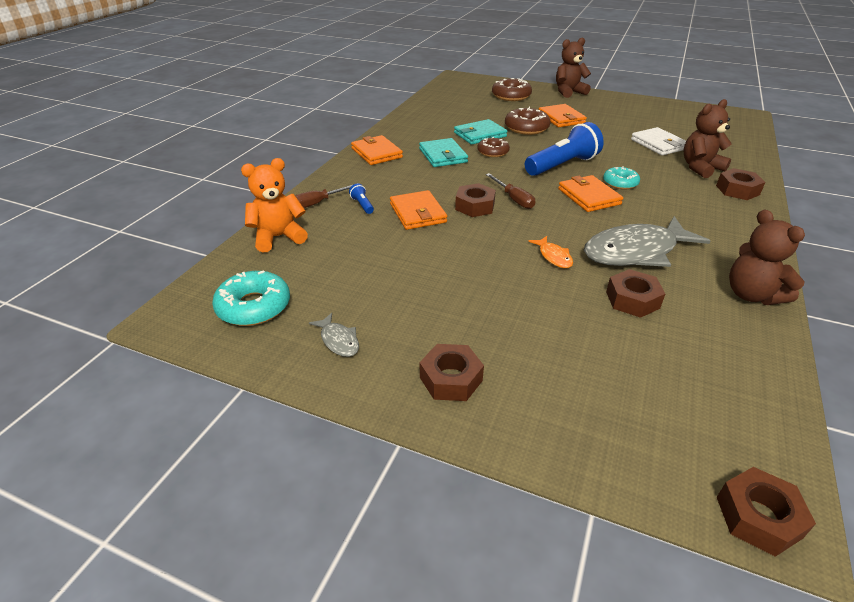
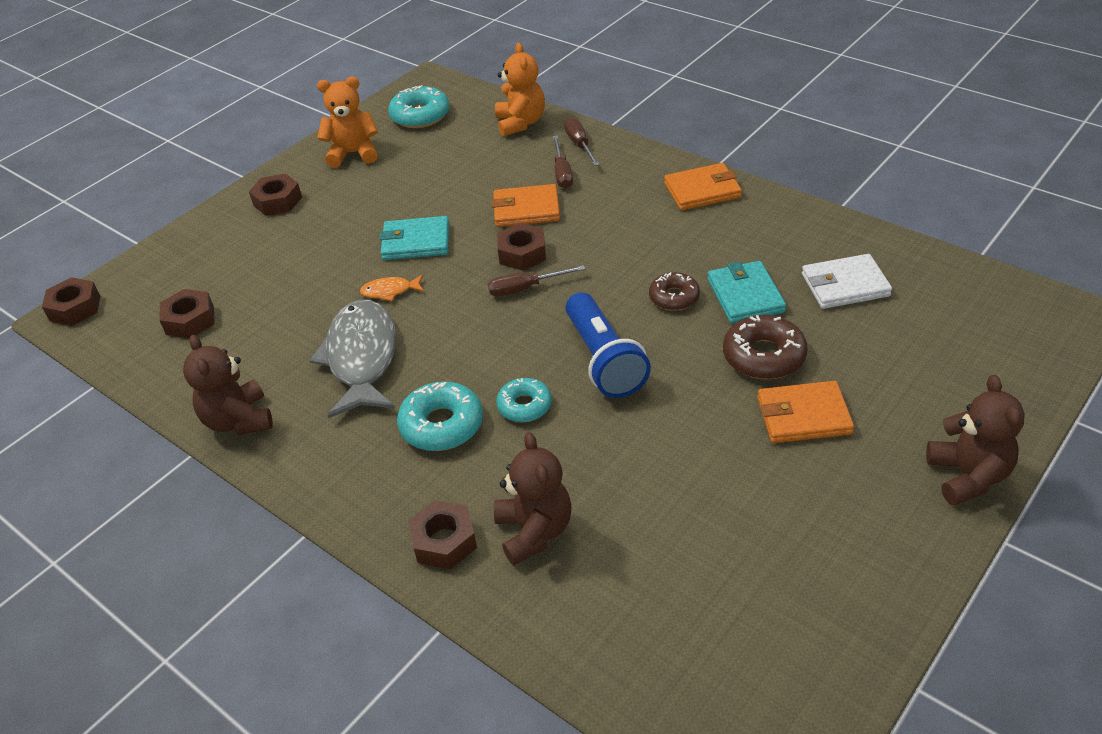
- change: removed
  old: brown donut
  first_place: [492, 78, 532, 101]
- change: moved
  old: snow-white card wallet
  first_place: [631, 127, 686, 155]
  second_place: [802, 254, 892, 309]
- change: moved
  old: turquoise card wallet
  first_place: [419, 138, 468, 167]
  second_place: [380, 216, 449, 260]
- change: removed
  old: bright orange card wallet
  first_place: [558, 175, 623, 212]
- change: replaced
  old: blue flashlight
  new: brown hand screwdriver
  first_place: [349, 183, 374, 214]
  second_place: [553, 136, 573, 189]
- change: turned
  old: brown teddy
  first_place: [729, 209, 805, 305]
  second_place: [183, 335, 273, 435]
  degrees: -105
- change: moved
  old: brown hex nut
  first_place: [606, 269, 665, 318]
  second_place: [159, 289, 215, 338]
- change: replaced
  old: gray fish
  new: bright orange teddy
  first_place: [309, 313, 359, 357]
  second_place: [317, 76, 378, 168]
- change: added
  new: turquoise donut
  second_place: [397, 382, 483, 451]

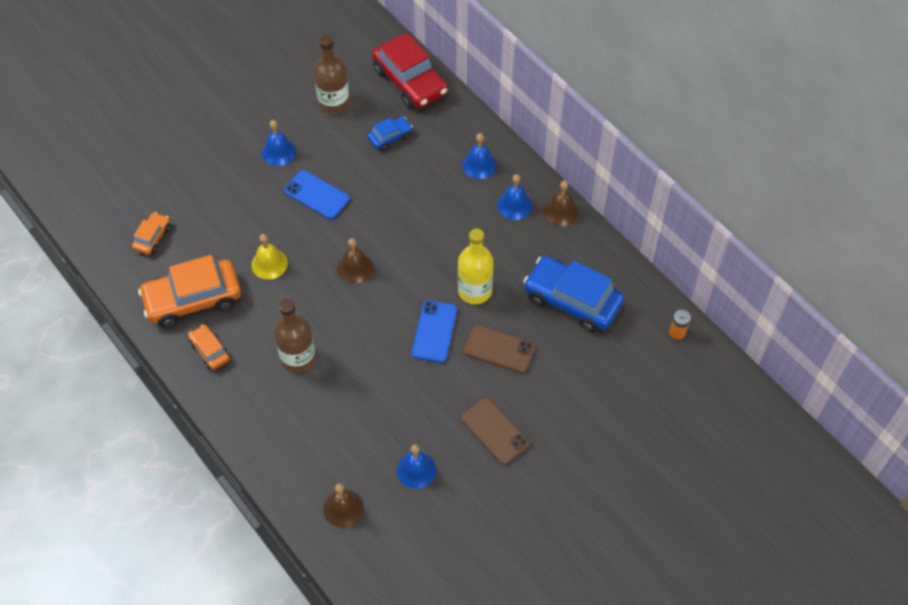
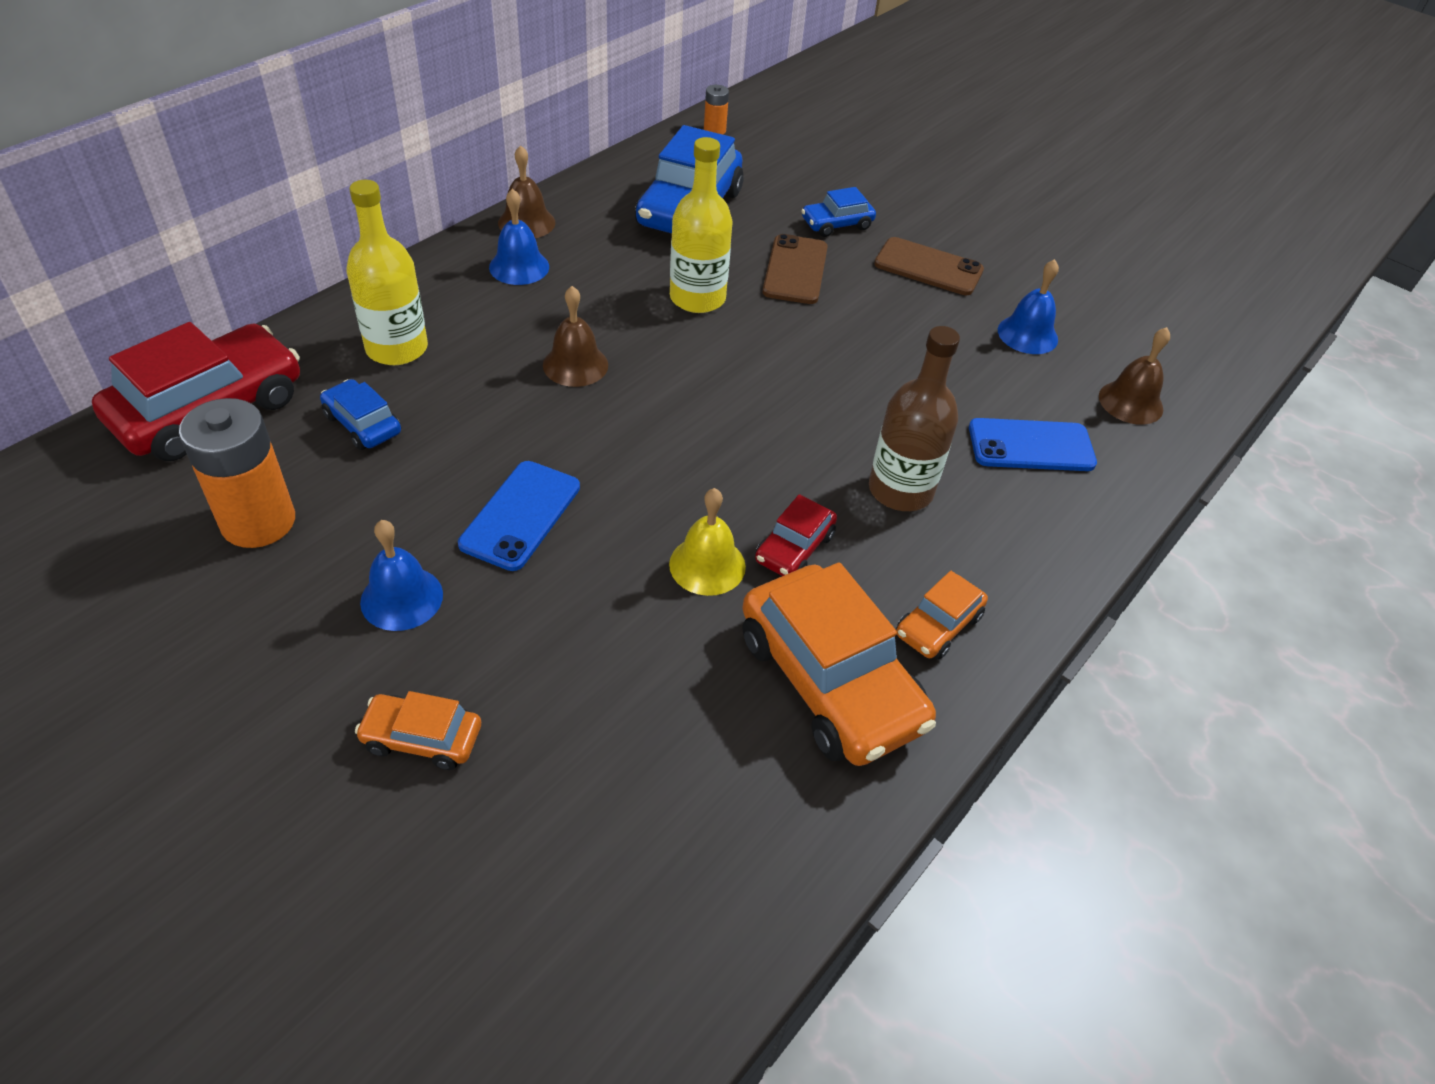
- change: replaced
  old: brown drink bottle
  new: bright orange AA battery
  first_place: [314, 35, 350, 114]
  second_place: [179, 398, 295, 548]
- change: removed
  old: blue hand bell
  first_place: [462, 133, 497, 179]
- change: moved
  old: bright orange toy car
  first_place: [132, 212, 171, 255]
  second_place: [355, 691, 481, 770]
- change: moved
  old: brown hand bell
  first_place: [337, 238, 374, 284]
  second_place: [543, 286, 608, 387]
- change: moved
  old: blue mobile phone
  first_place: [411, 300, 457, 363]
  second_place: [969, 418, 1097, 471]
- change: turned
  old: brown mobile phone
  first_place: [461, 397, 530, 465]
  second_place: [874, 237, 984, 295]
  degrees: 75
- change: added
  new: bright yellow drink bottle
  second_place: [347, 180, 428, 365]
- change: added
  new: blue toy car
  second_place: [801, 187, 876, 237]
- change: added
  new: red toy car
  second_place: [755, 494, 837, 576]

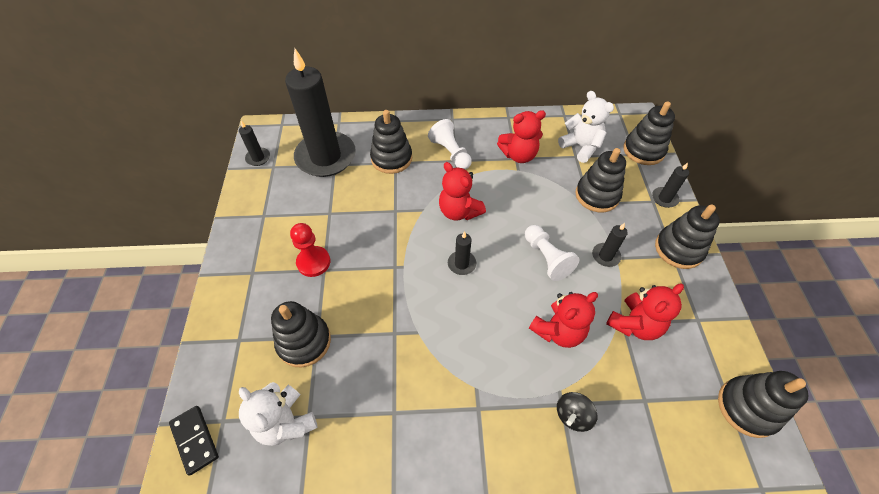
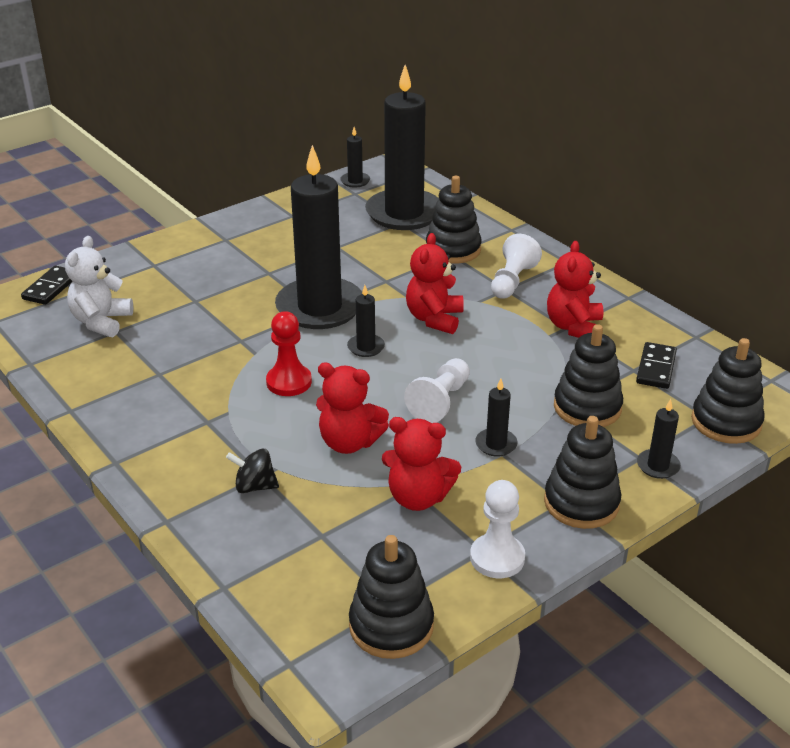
- change: replaced
  old: snow-white teddy
  new: black domino tile
  first_place: [558, 91, 614, 163]
  second_place: [636, 342, 677, 389]
- change: turned
  old: red teddy
  first_place: [497, 110, 546, 163]
  second_place: [547, 241, 604, 338]
  degrees: 60
- change: moved
  old: red pawn
  first_place: [290, 223, 330, 277]
  second_place: [266, 311, 312, 396]
- change: removed
  old: black ring stacker
  first_place: [271, 301, 331, 368]
- change: added
  new: black candle
  second_place: [275, 145, 362, 329]
- change: added
  new: snow-white pawn
  second_place: [470, 480, 525, 578]

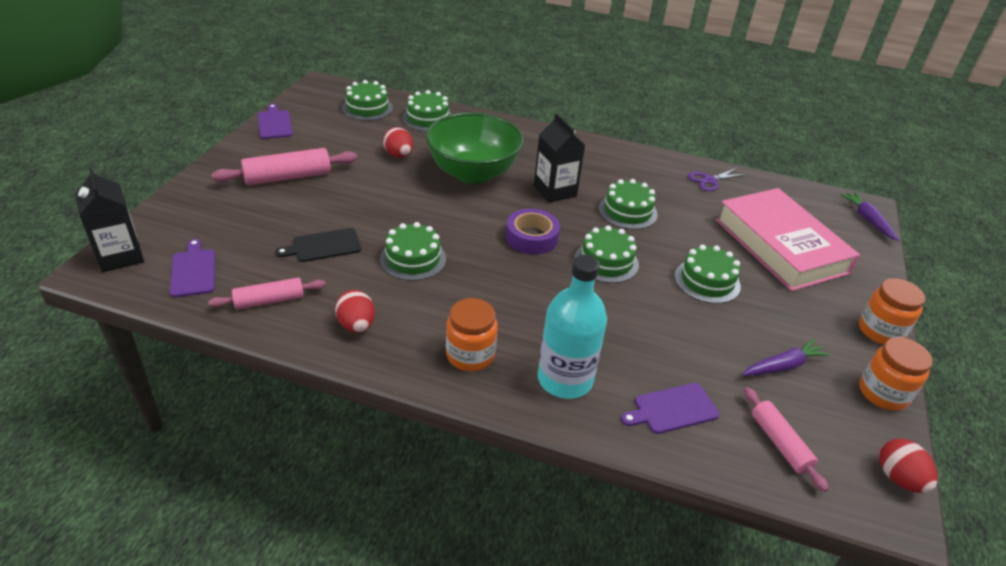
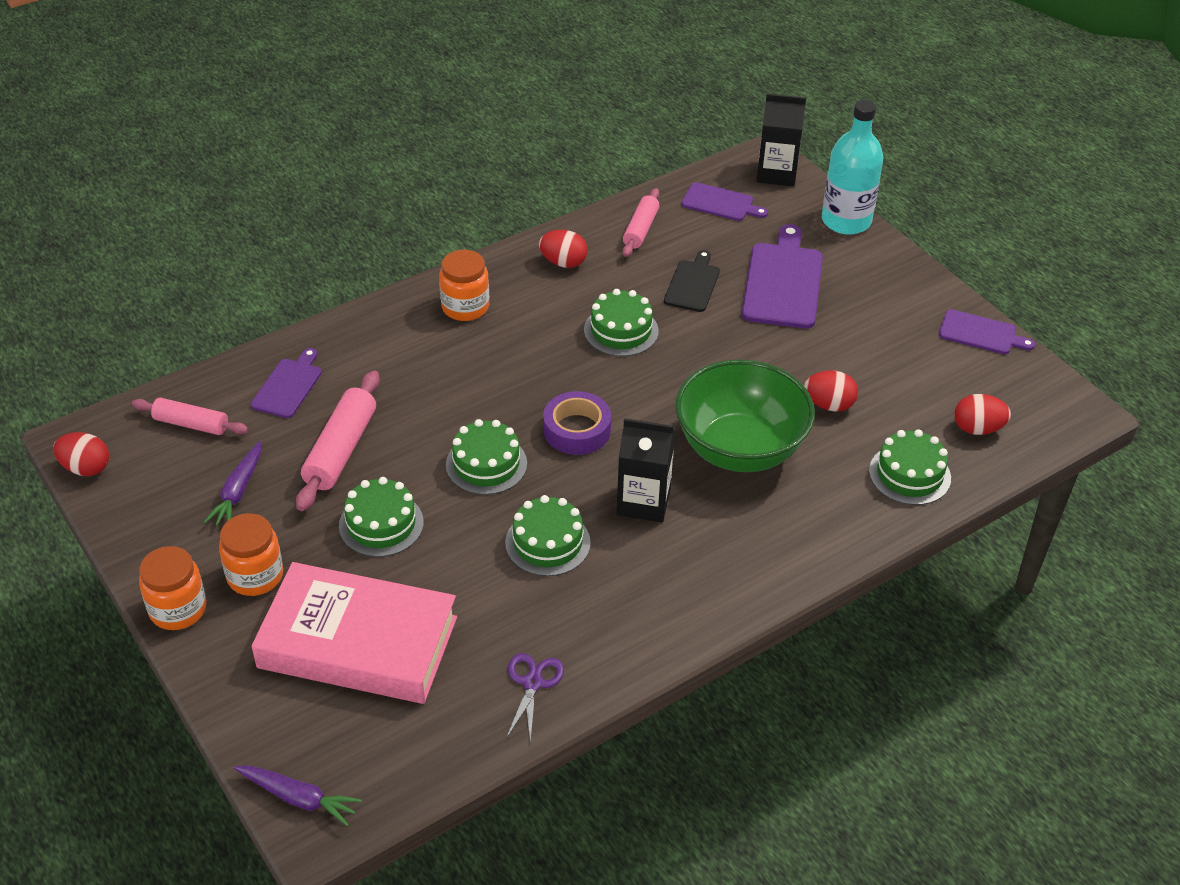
- change: replaced
  old: green layer cake
  new: red egg
  first_place: [342, 80, 393, 121]
  second_place: [954, 394, 1011, 435]
- change: moved
  old: pink pastry roller
  first_place: [211, 148, 357, 185]
  second_place: [296, 371, 380, 511]
- change: moved
  old: turquoise drink bottle
  first_place: [538, 255, 607, 399]
  second_place: [822, 100, 883, 235]
- change: moved
  old: bright orange jar
  first_place: [859, 337, 933, 411]
  second_place: [219, 513, 283, 596]
- change: added
  new: purple bread board
  second_place: [742, 224, 823, 329]

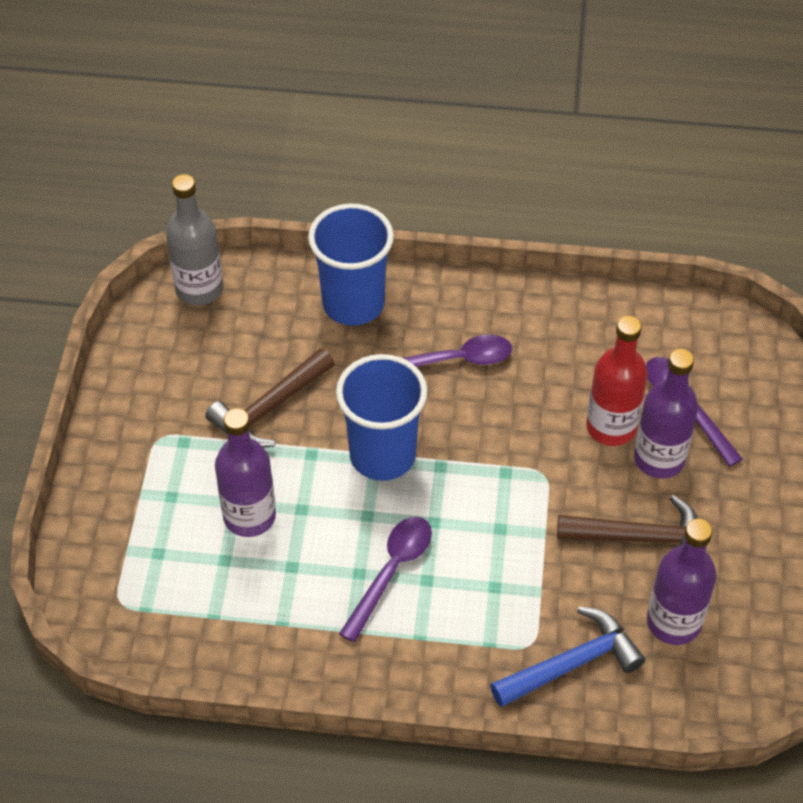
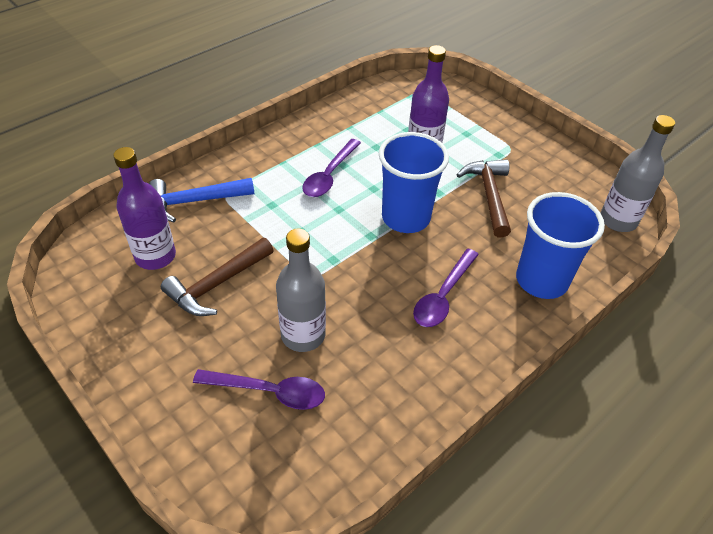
- change: recoloured
  old: red drink bottle
  new: gray drink bottle
  first_place: [586, 316, 648, 446]
  second_place: [276, 228, 326, 352]
- change: removed
  old: purple drink bottle
  first_place: [634, 349, 698, 478]
- change: turned
  old: purple spoon
  first_place: [339, 517, 432, 642]
  second_place: [302, 139, 361, 197]
  degrees: 45
- change: turned
  old: blue carpenter's hammer
  first_place: [490, 607, 645, 707]
  second_place: [149, 178, 254, 222]
  degrees: 60

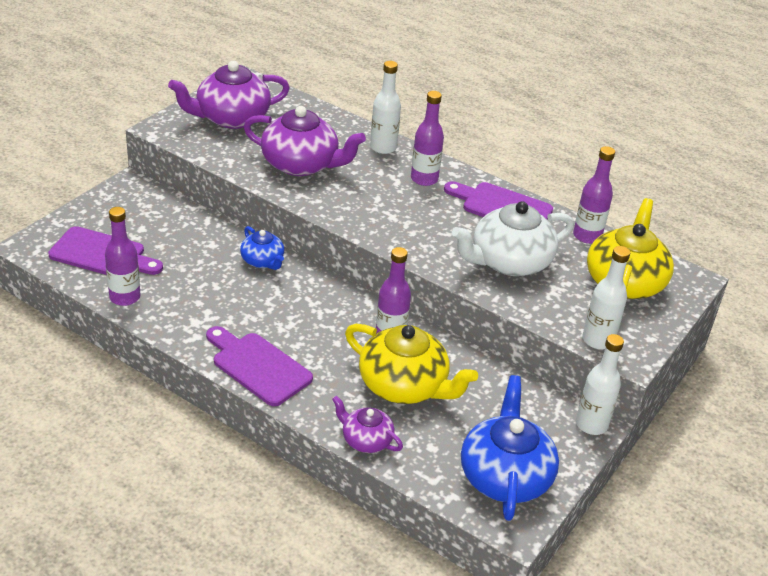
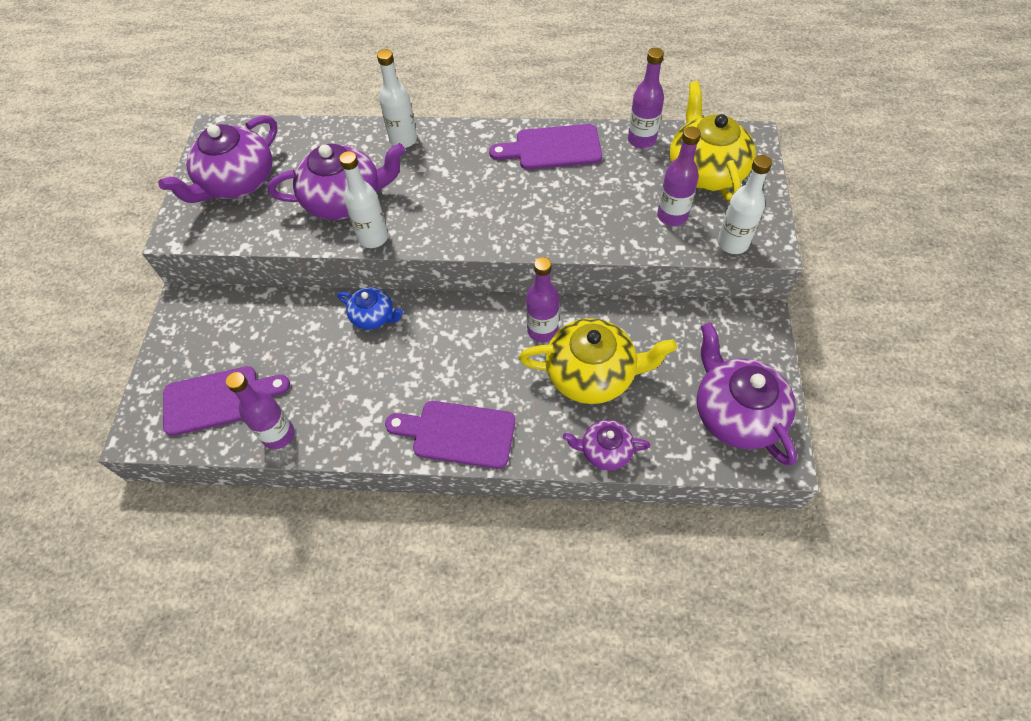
- change: moved
  old: purple drink bottle
  first_place: [411, 91, 444, 186]
  second_place: [657, 127, 701, 226]
- change: removed
  old: snow-white china teapot
  first_place: [452, 201, 574, 276]
- change: moved
  old: snow-white drink bottle
  first_place: [576, 334, 624, 435]
  second_place: [339, 151, 388, 248]
- change: recoloured
  old: blue china teapot
  new: purple china teapot
  first_place: [461, 375, 559, 521]
  second_place: [697, 322, 797, 466]

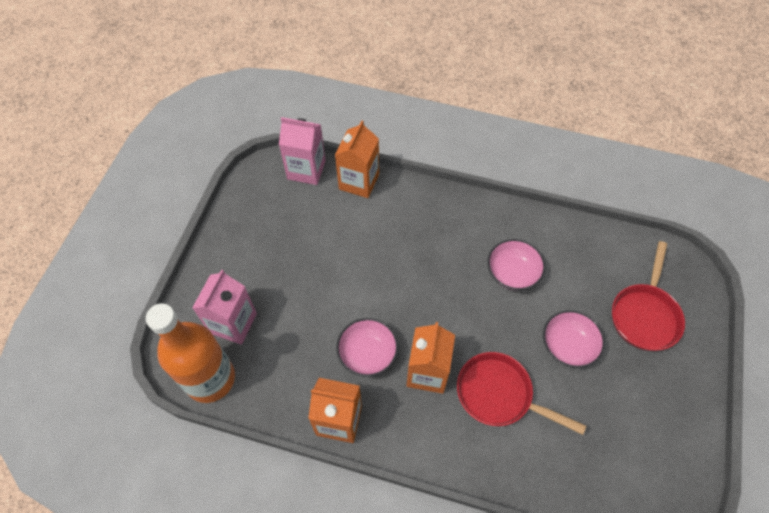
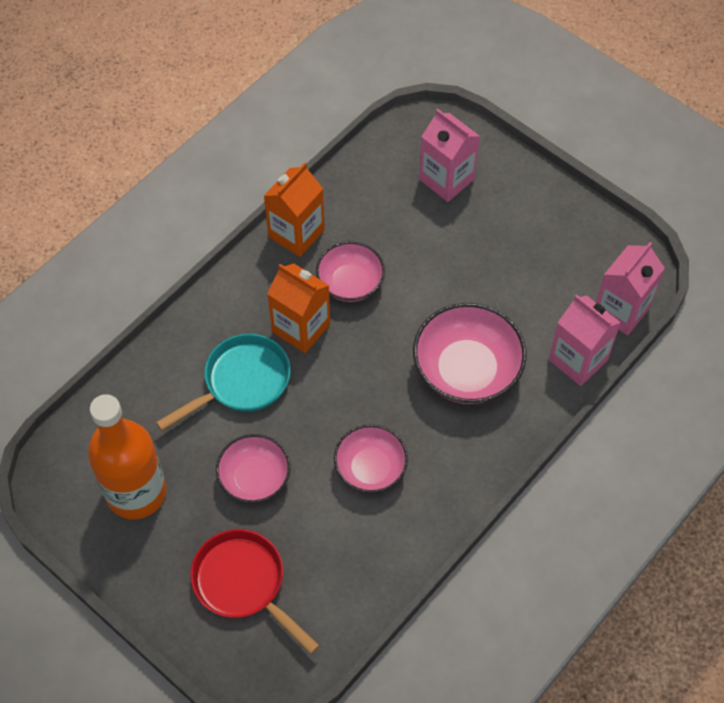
- change: recoloured
  old: bright orange milk carton
  new: pink milk carton
  first_place: [335, 121, 379, 198]
  second_place: [549, 295, 621, 386]
- change: moved
  old: bright orange drink bottle
  first_place: [146, 303, 235, 403]
  second_place: [88, 394, 166, 520]
- change: recoloured
  old: red pan
  new: turquoise pan
  first_place: [457, 352, 586, 435]
  second_place: [156, 334, 290, 431]
- change: added
  new: pink serving bowl
  second_place: [413, 303, 526, 404]

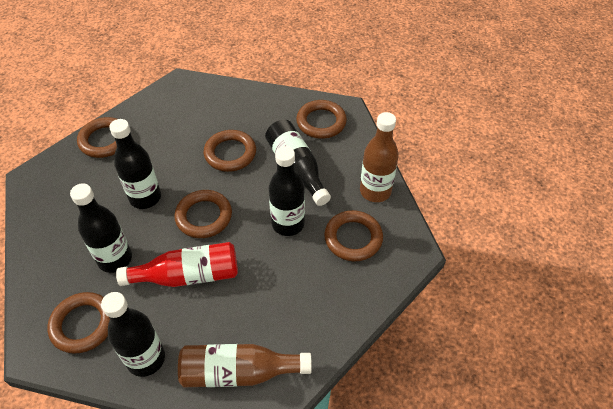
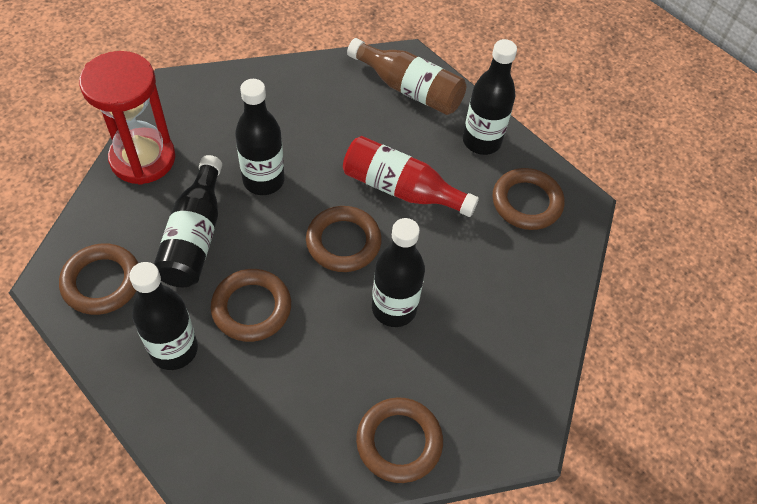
- change: replaced
  old: brown drink bottle
  new: red sand timer
  first_place: [360, 112, 399, 202]
  second_place: [79, 51, 175, 185]
- change: moved
  old: black drink bottle
  first_place: [70, 183, 132, 273]
  second_place: [129, 262, 198, 370]
- change: removed
  old: brown hoop
  first_place: [324, 210, 383, 261]

